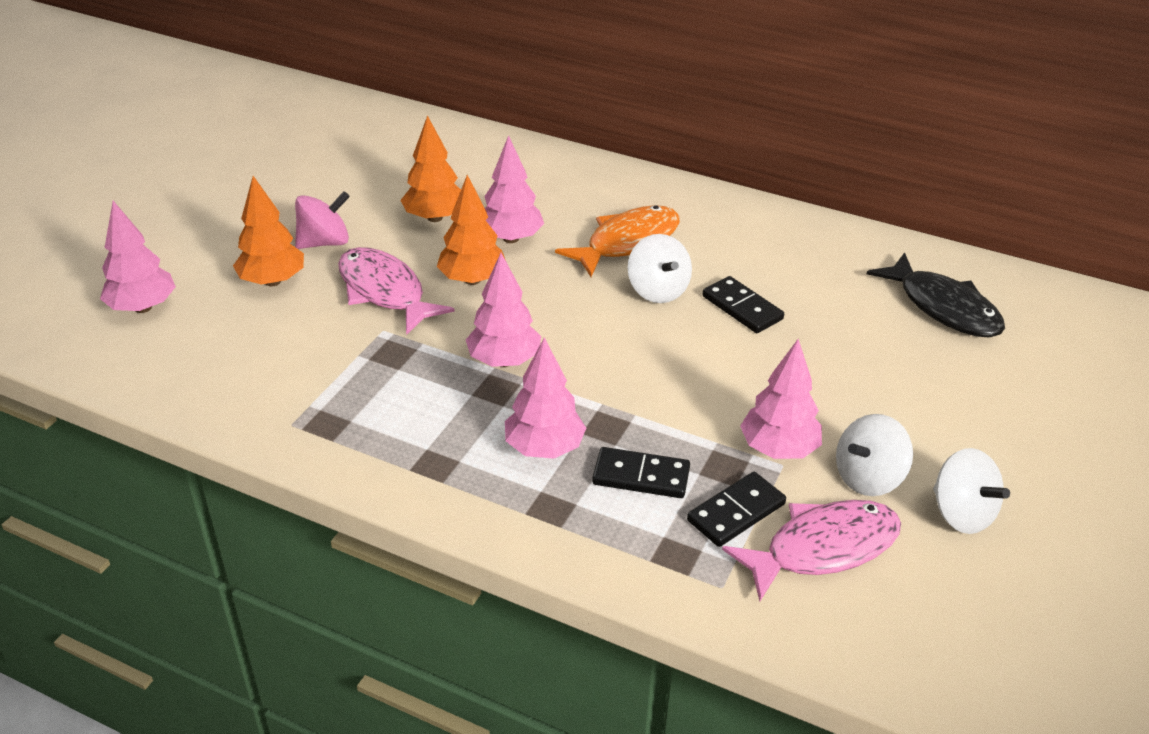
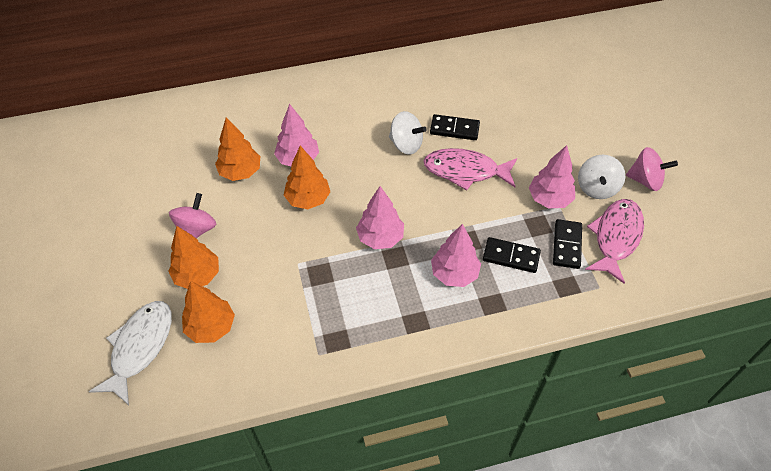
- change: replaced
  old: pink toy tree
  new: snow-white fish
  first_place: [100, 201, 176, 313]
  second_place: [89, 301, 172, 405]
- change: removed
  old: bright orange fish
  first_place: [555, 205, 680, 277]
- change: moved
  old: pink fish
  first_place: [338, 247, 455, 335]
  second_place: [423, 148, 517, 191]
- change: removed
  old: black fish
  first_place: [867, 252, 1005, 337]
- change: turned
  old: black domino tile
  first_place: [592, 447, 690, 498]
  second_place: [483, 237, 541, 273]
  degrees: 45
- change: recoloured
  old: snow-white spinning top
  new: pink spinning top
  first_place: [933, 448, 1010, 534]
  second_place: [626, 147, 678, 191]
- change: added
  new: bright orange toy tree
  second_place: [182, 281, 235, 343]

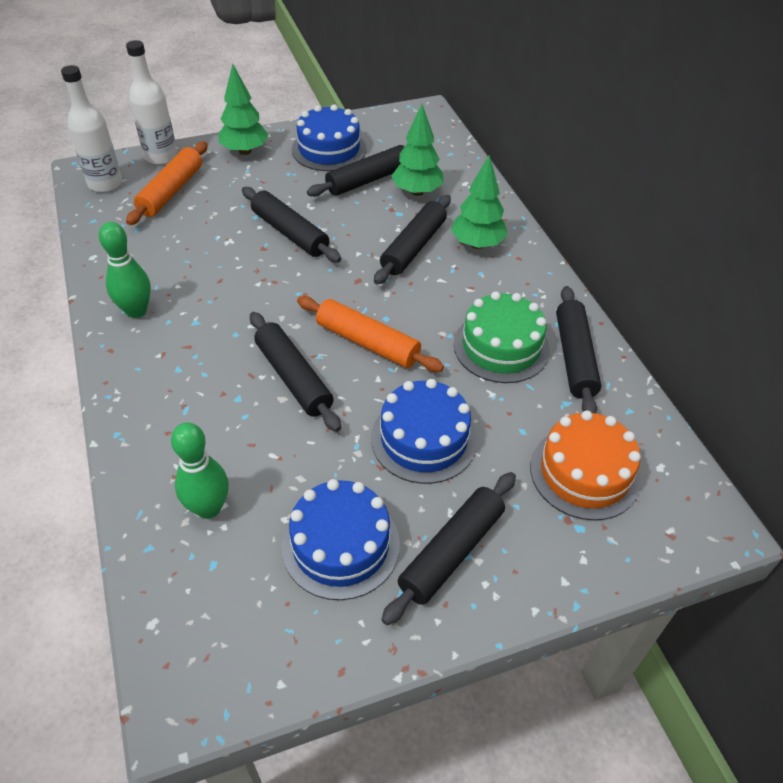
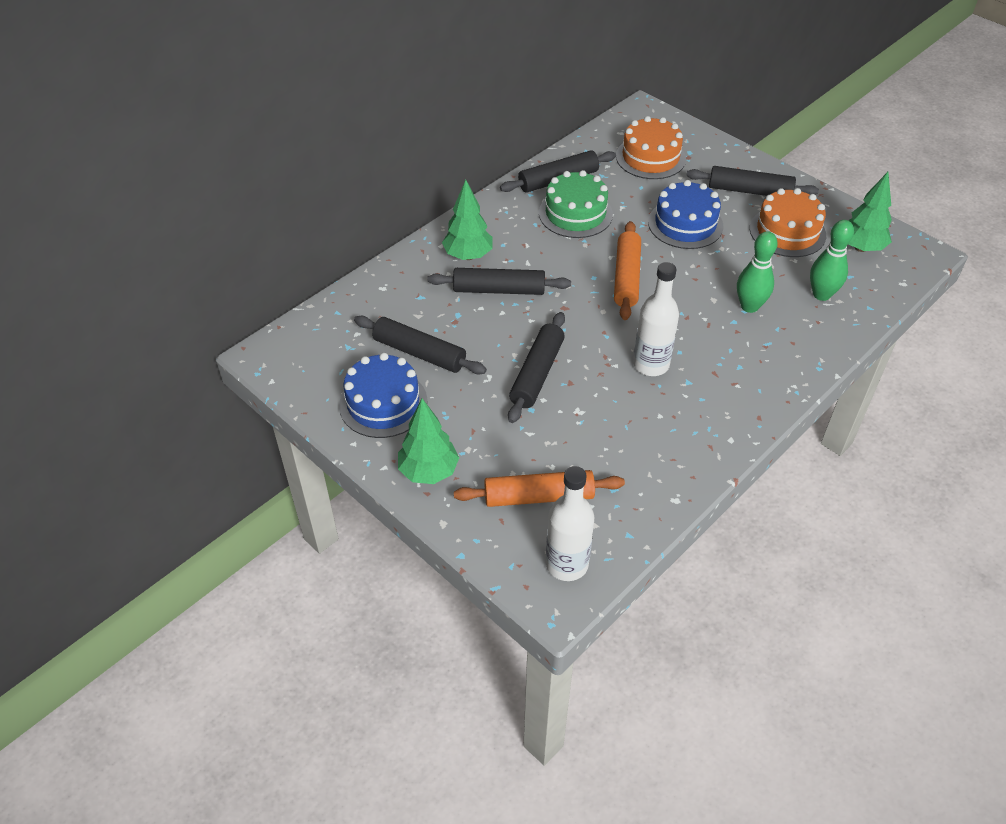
- change: moved
  old: snow-white drink bottle
  first_place: [126, 40, 178, 165]
  second_place: [633, 262, 679, 376]
- change: moved
  old: green toy tree
  first_place: [391, 104, 443, 196]
  second_place: [848, 172, 892, 252]
- change: moved
  old: green skittle
  first_place: [99, 222, 151, 318]
  second_place: [737, 231, 778, 313]
- change: removed
  old: black pastry roller
  first_place: [250, 312, 341, 432]
- change: recoloured
  old: blue layer cake
  new: bright orange layer cake
  first_place: [282, 479, 400, 600]
  second_place: [750, 188, 826, 257]

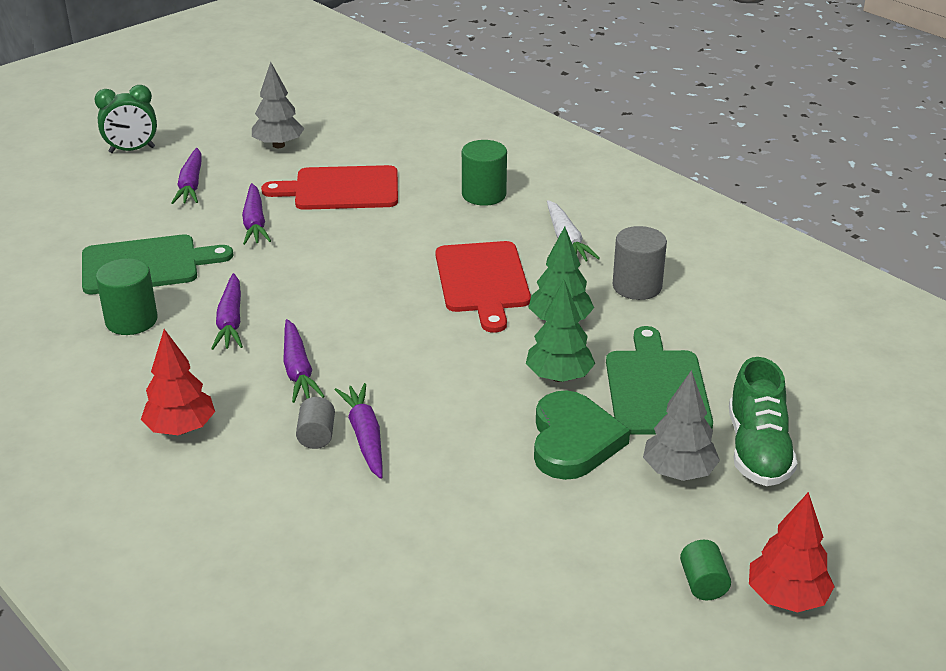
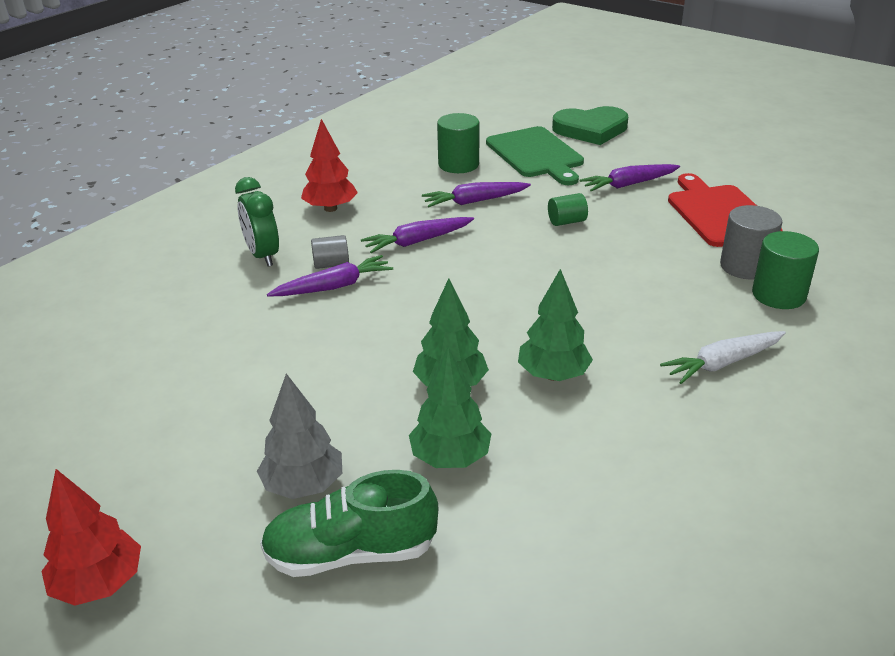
- change: removed
  old: gray toy tree
  first_place: [252, 62, 304, 148]
- change: moved
  old: green bedside clock
  first_place: [94, 85, 157, 153]
  second_place: [235, 177, 279, 266]
- change: removed
  old: purple root vegetable
  first_place: [171, 148, 202, 204]
- change: moved
  old: gray cylinder shape
  first_place: [613, 226, 667, 300]
  second_place: [720, 205, 782, 280]
- change: removed
  old: red bread board
  first_place: [436, 241, 531, 333]
- change: replaced
  old: green bread board
  new: green toy tree
  first_place: [606, 326, 713, 435]
  second_place: [409, 347, 491, 468]
- change: moved
  old: green heart shape
  first_place: [534, 390, 630, 480]
  second_place: [552, 106, 628, 145]
- change: moved
  old: green cylinder shape
  first_place: [680, 540, 731, 600]
  second_place: [548, 193, 588, 226]

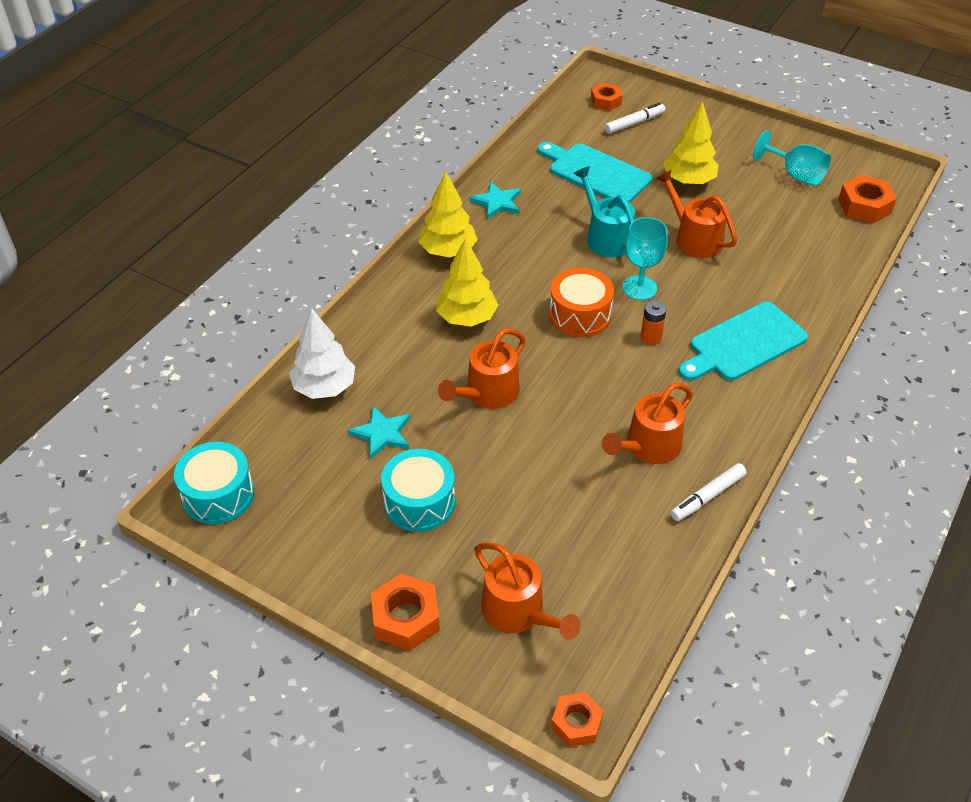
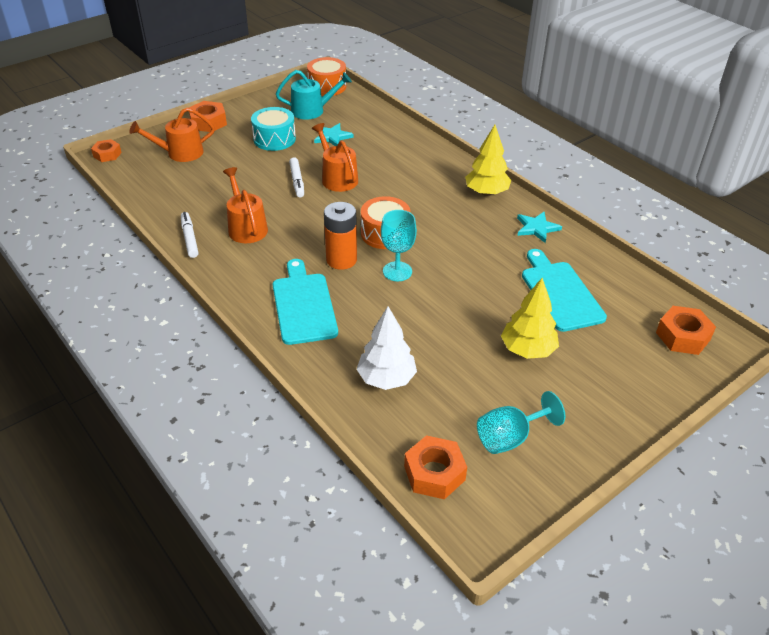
- change: resized
  old: bright orange hex nut
  first_place: [591, 83, 622, 111]
  second_place: [656, 306, 716, 355]
  factor: 1.5
- change: moved
  old: snow-white marker
  first_place: [604, 103, 665, 134]
  second_place: [289, 157, 304, 198]
- change: turned
  old: turquoise bread board
  first_place: [538, 142, 652, 202]
  second_place: [522, 249, 607, 332]
  degrees: -75
- change: moved
  old: turquoise watering can
  first_place: [574, 166, 635, 257]
  second_place: [276, 70, 352, 119]
- change: removed
  old: bright orange watering can
  first_place: [656, 170, 737, 258]
- change: removed
  old: bright yellow toy tree
  first_place: [436, 238, 498, 327]
- change: resized
  old: bright orange AA battery
  first_place: [640, 300, 667, 345]
  second_place: [324, 202, 357, 270]
  factor: 1.81
- change: moved
  old: snow-white toy tree
  first_place: [289, 308, 355, 399]
  second_place: [357, 306, 417, 390]
- change: recoloured
  old: turquoise snare drum
  new: bright orange snare drum
  first_place: [174, 442, 254, 524]
  second_place: [307, 57, 346, 96]

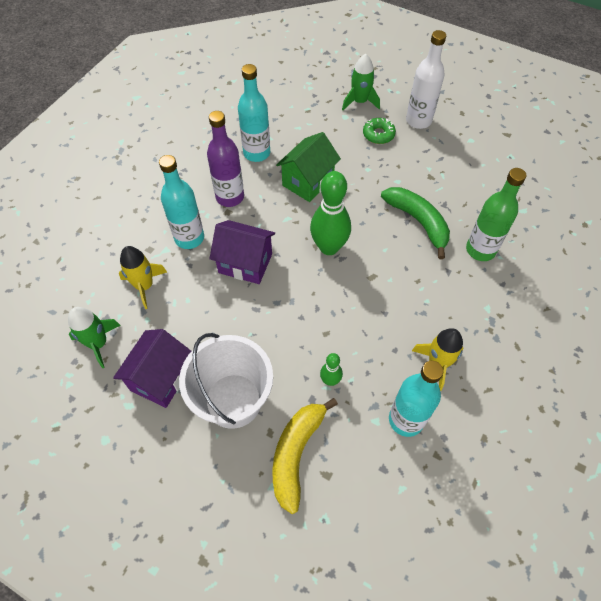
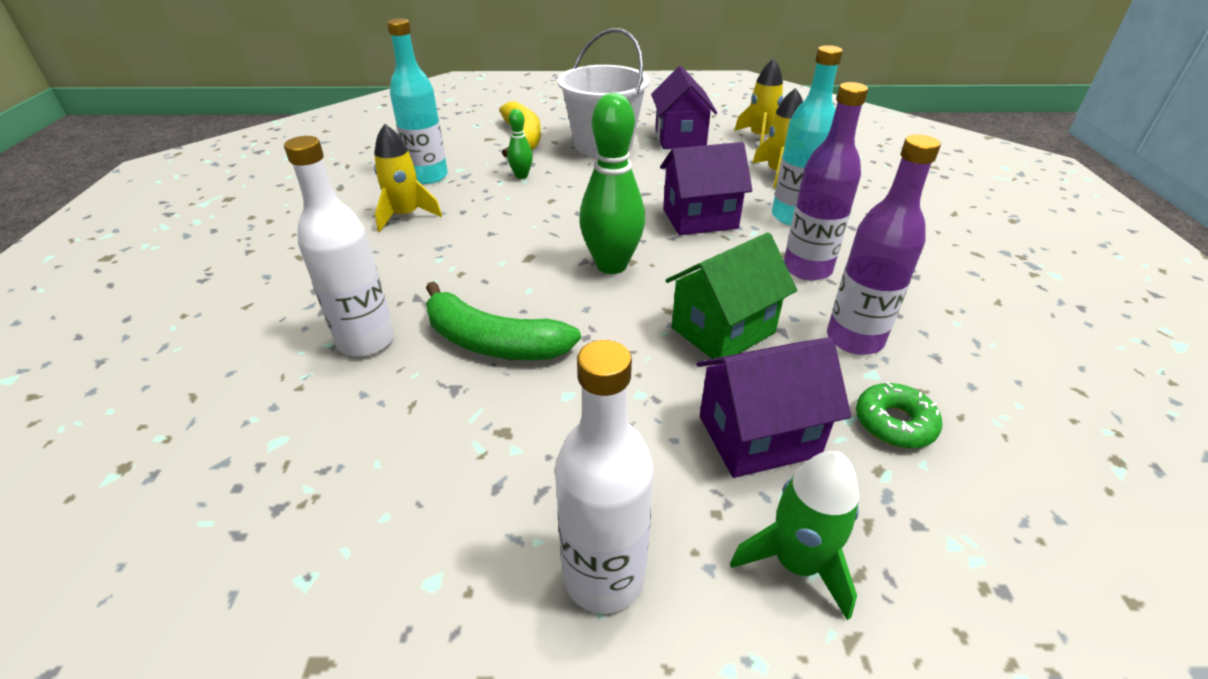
- change: recoloured
  old: turquoise drink bottle
  new: purple drink bottle
  first_place: [238, 64, 270, 162]
  second_place: [827, 134, 941, 355]
- change: moved
  old: green donut
  first_place: [363, 118, 396, 144]
  second_place: [856, 382, 942, 448]
- change: turned
  old: green toy house
  first_place: [276, 132, 341, 202]
  second_place: [666, 232, 797, 359]
  degrees: 45
- change: recoloured
  old: green drink bottle
  new: snow-white drink bottle
  first_place: [466, 168, 526, 261]
  second_place: [284, 136, 394, 357]
- change: recoloured
  old: green spaceship
  new: bright yellow spaceship
  first_place: [68, 307, 121, 368]
  second_place: [734, 58, 783, 145]
- change: added
  new: purple toy house
  second_place: [696, 337, 851, 478]

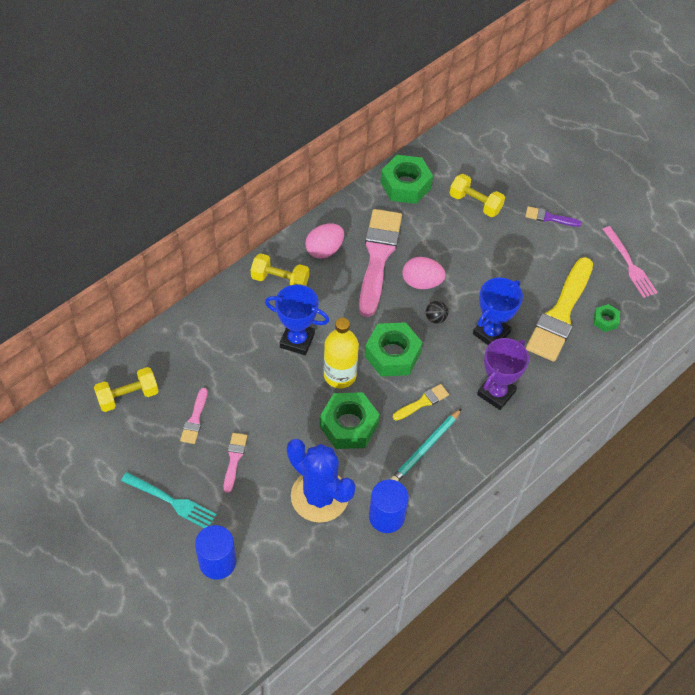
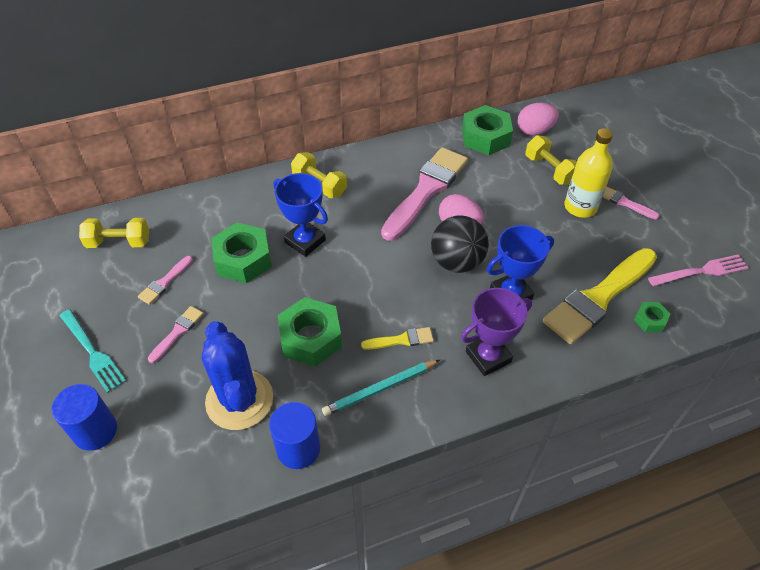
- change: recoloured
  old: purple paintbrush
  new: pink paintbrush
  first_place: [525, 206, 582, 227]
  second_place: [603, 186, 659, 220]
- change: moved
  old: pink egg
  first_place: [305, 223, 344, 259]
  second_place: [517, 103, 559, 135]
- change: turned
  old: pink table fork
  first_place: [603, 226, 658, 298]
  second_place: [648, 254, 748, 286]
  degrees: -105
- change: resized
  old: black play ball
  first_place: [426, 301, 448, 324]
  second_place: [431, 215, 489, 273]
  factor: 2.22
- change: moved
  old: bright yellow drink bottle
  first_place: [324, 318, 359, 388]
  second_place: [564, 128, 613, 218]
- change: moved
  old: green hex nut
  first_place: [365, 322, 423, 377]
  second_place: [211, 222, 272, 283]

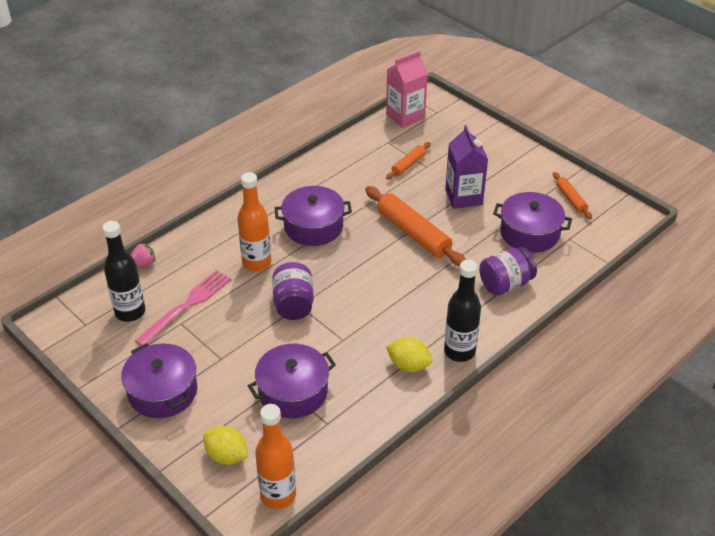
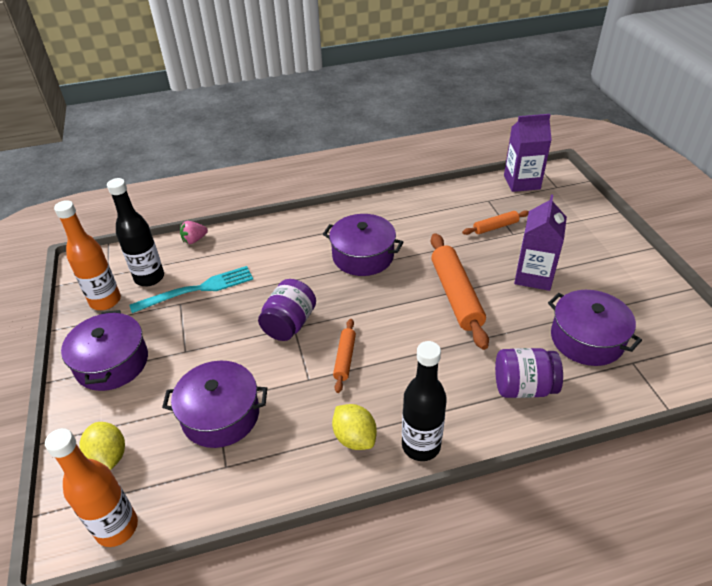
- change: recoloured
  old: pink milk carton
  new: purple milk carton
  first_place: [386, 51, 428, 128]
  second_place: [504, 114, 552, 192]
- change: moved
  old: bright orange drink bottle
  first_place: [237, 172, 271, 271]
  second_place: [54, 200, 121, 310]
- change: moved
  old: bright orange pastry roller
  first_place: [553, 172, 592, 219]
  second_place: [333, 319, 356, 393]
- change: turned
  old: pink strawberry
  first_place: [131, 242, 155, 267]
  second_place: [180, 221, 208, 244]
  degrees: 150
- change: recoloured
  old: pink table fork
  new: turquoise table fork
  first_place: [135, 270, 231, 346]
  second_place: [130, 266, 253, 313]

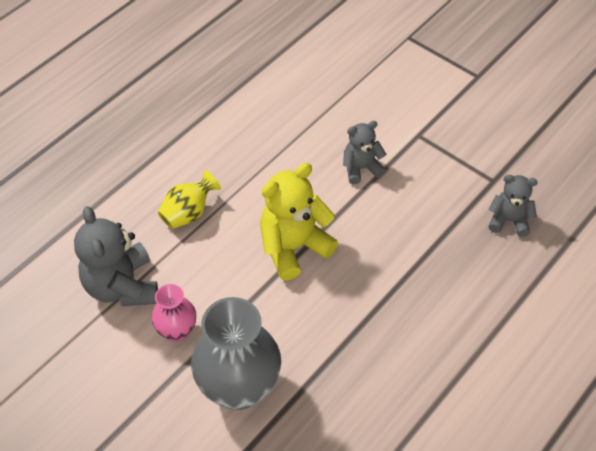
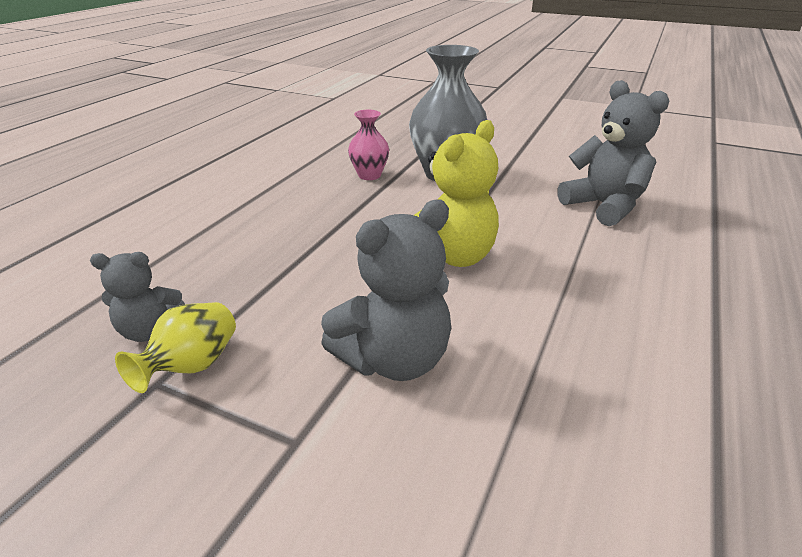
- change: resized
  old: gray teddy
  first_place: [343, 121, 386, 184]
  second_place: [321, 200, 451, 381]
  factor: 1.67
- change: moved
  old: bright yellow tall vase
  first_place: [158, 170, 221, 229]
  second_place: [115, 302, 236, 393]
- change: moved
  old: pink tall vase
  first_place: [151, 284, 196, 342]
  second_place: [348, 110, 389, 180]

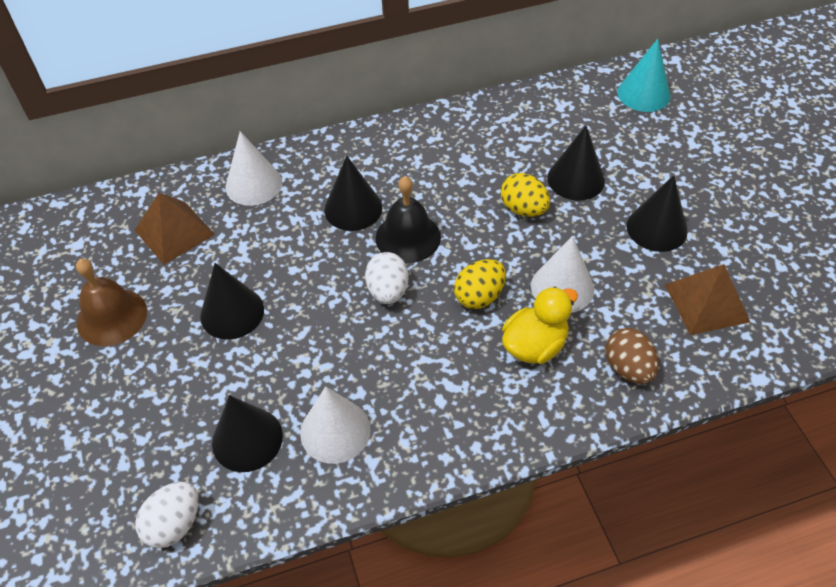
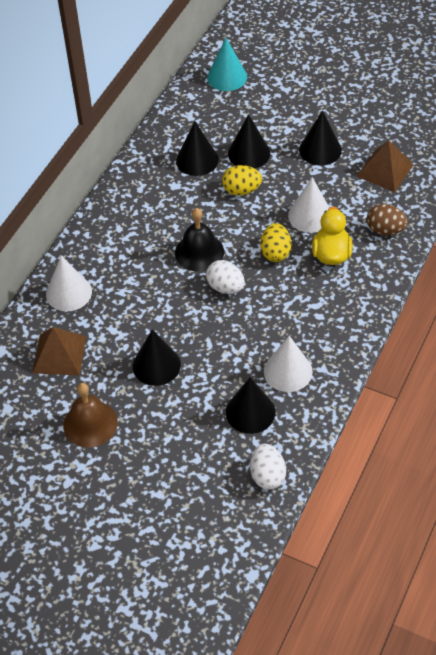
- change: moved
  old: black solid cone
  first_place: [324, 156, 382, 231]
  second_place: [176, 122, 219, 176]

